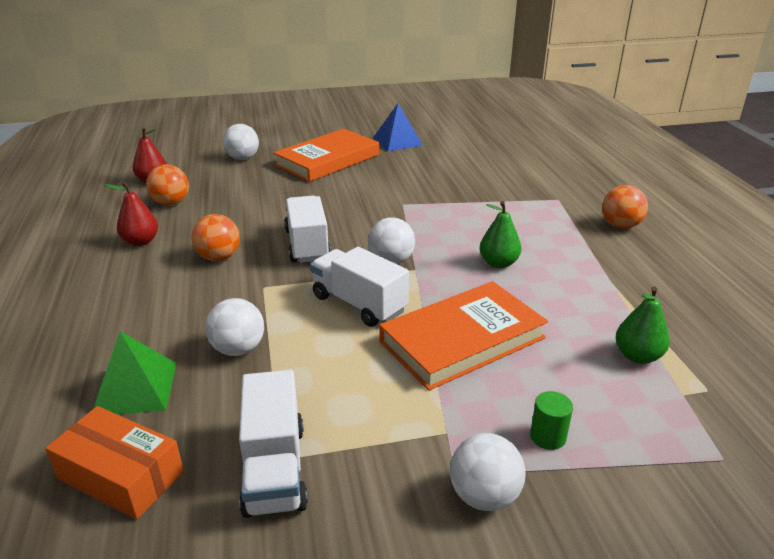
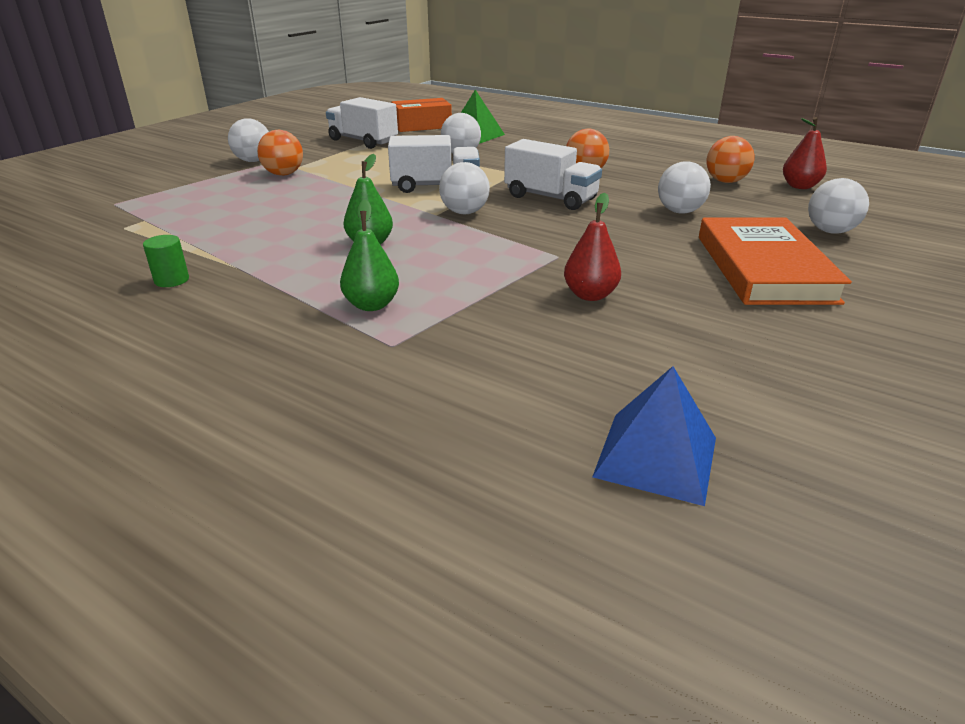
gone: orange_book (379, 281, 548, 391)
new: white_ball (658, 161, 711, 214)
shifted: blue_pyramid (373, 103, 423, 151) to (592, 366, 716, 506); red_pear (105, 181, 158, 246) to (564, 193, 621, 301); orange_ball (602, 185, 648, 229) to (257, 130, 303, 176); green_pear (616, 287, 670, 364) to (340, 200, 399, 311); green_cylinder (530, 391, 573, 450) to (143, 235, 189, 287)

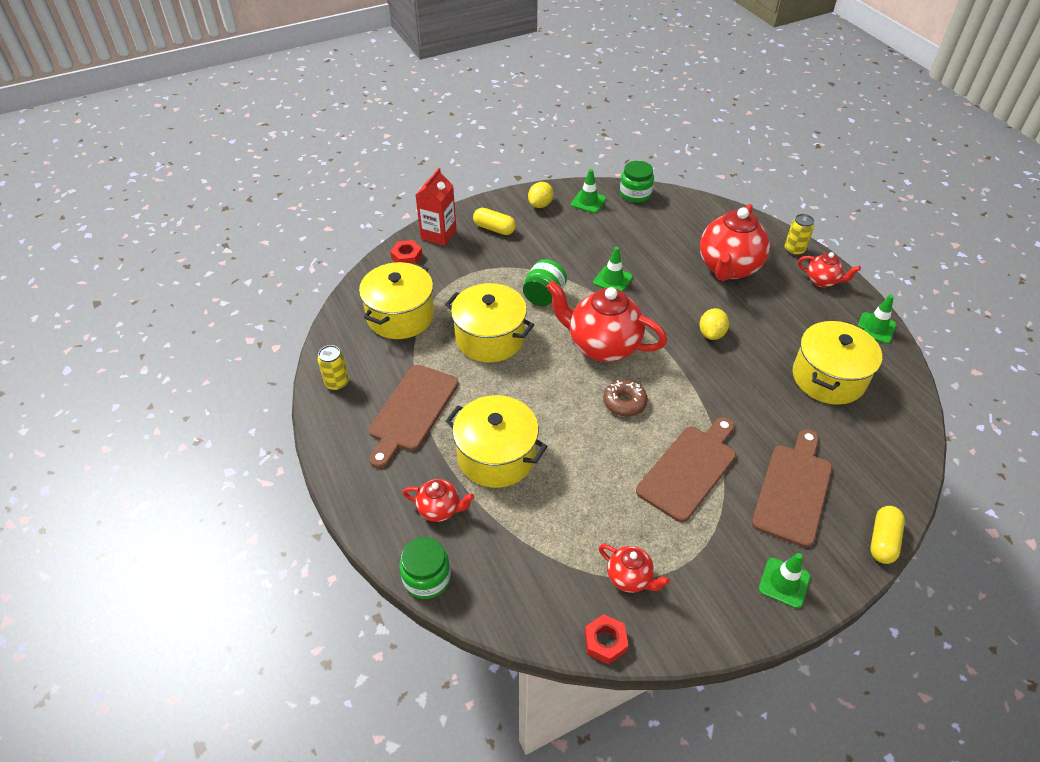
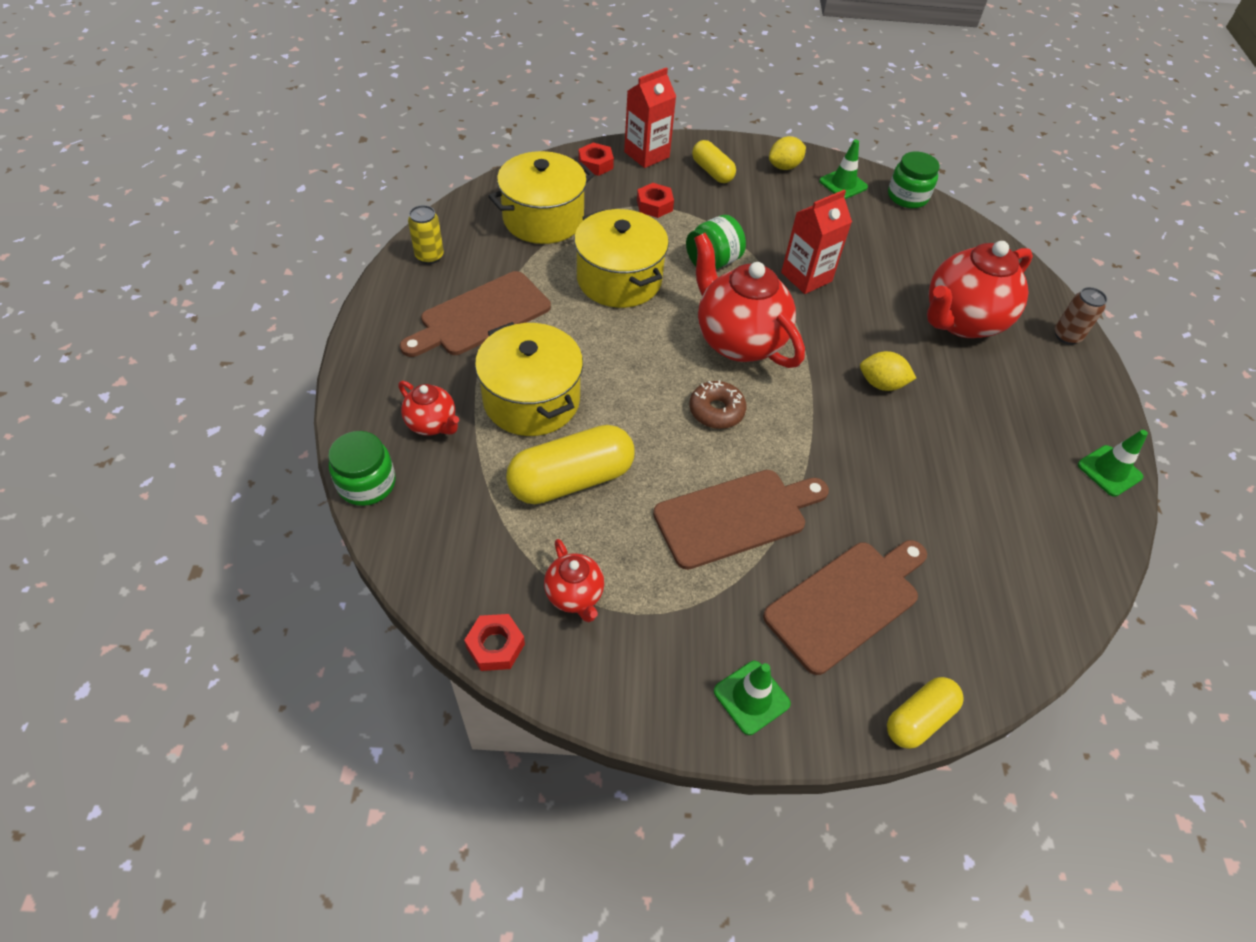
gone: red_teapot (798, 252, 861, 288); yellow_pot (793, 321, 882, 405)
new: red_nut (637, 183, 674, 218); yellow_capsule (506, 425, 635, 504)
swapped: green_traffic_cone (593, 247, 633, 292) to red_carton (781, 190, 852, 294)
repainted: yellow_can (785, 214, 814, 256) to brown_can (1055, 287, 1107, 345)
rotated: yellow_lemon (699, 308, 729, 340) = (860, 351, 916, 391) 60 degrees clockwise

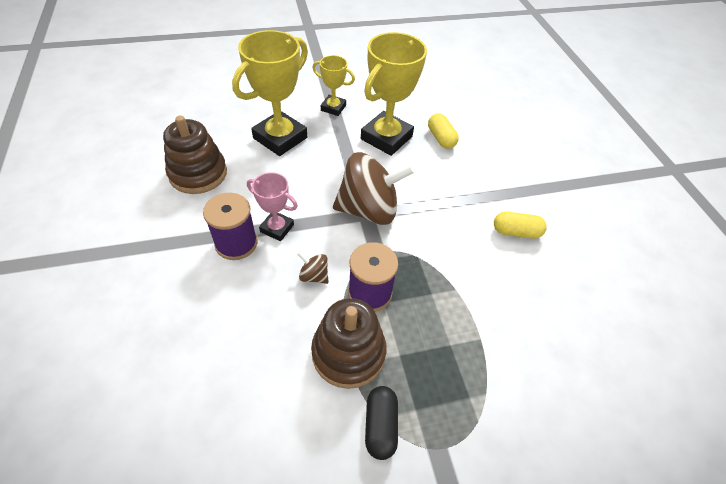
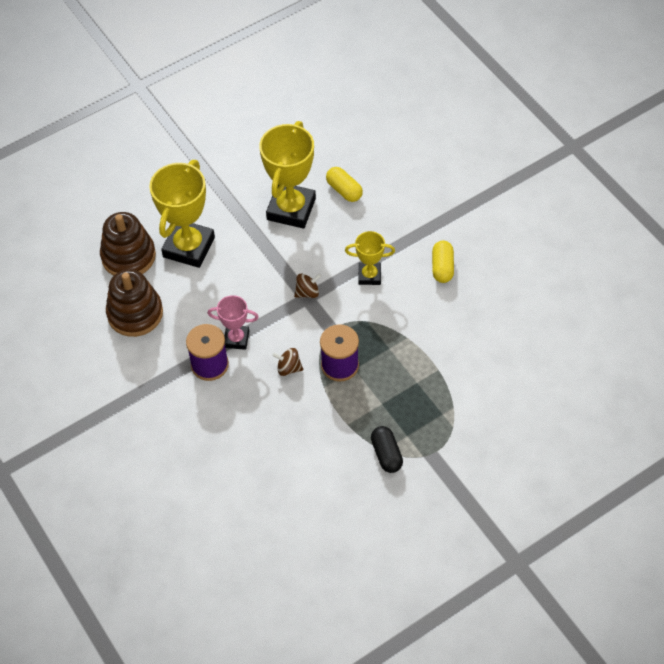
shifted: yellow_trophy (313, 55, 355, 116) to (345, 231, 395, 285); brown_stacking_toy (311, 298, 387, 389) to (100, 212, 156, 275)
rotated: yellow_capsule (494, 212, 547, 239) = (432, 241, 454, 283) 75 degrees counterclockwise
scaled: brown_spinning_top (333, 152, 415, 225) = (294, 274, 321, 298) x0.42

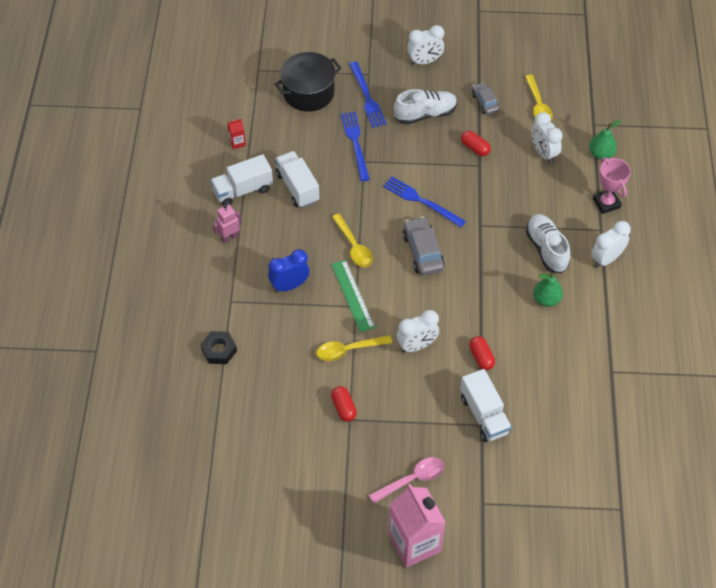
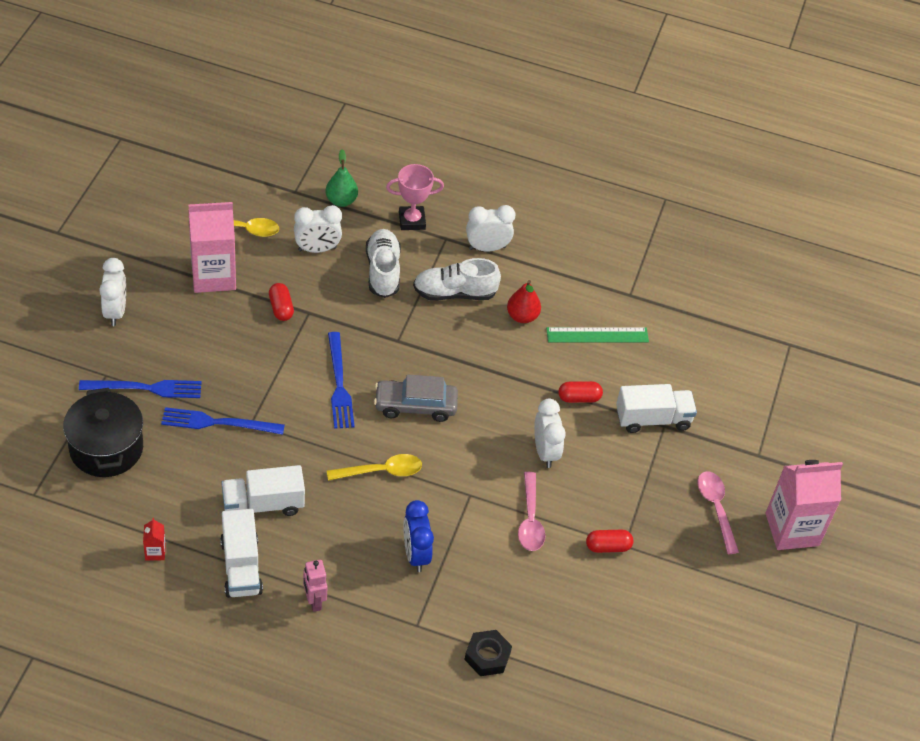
shifted: white_shoe (394, 89, 457, 125) to (366, 229, 401, 298); green_ruler (331, 260, 375, 332) to (546, 327, 649, 342)
swapped: grey_car (472, 82, 499, 115) to pink_carton (188, 202, 236, 293)
repainted: green_pear (533, 272, 563, 307) to red_pear (507, 280, 541, 323); yellow_spoon (316, 335, 392, 361) to pink_spoon (518, 472, 545, 551)
rotated: red_capsule (461, 131, 491, 156) = (269, 283, 294, 321) 75 degrees counterclockwise; blue_fork (383, 176, 466, 227) = (328, 332, 355, 429) 60 degrees counterclockwise; white_clock (591, 221, 631, 268) = (466, 205, 515, 252) 105 degrees clockwise

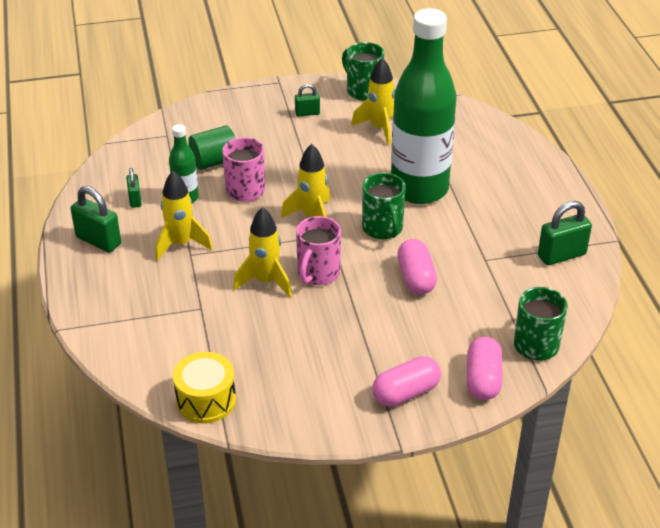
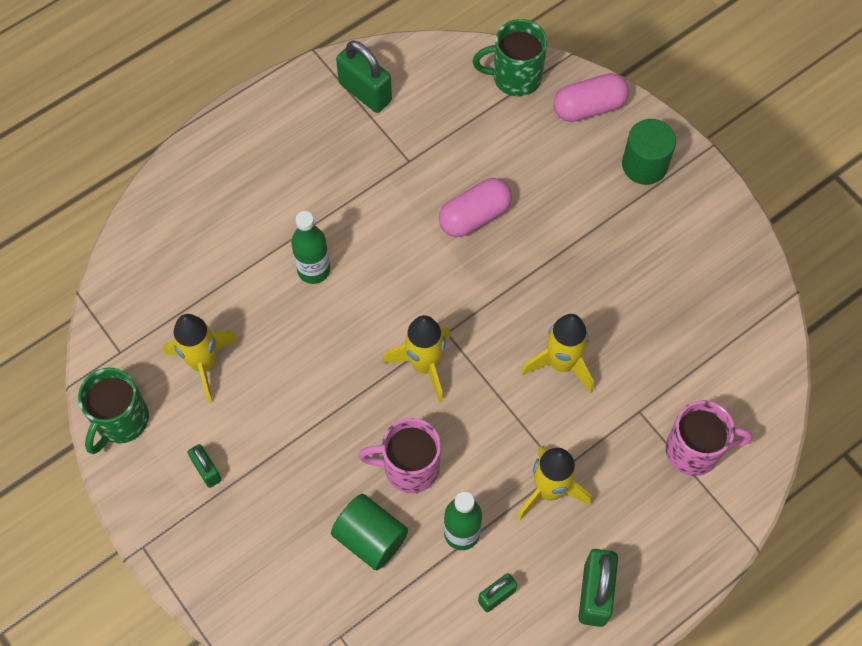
gone: green_mug (362, 173, 405, 239); yellow_drum (173, 352, 236, 423)
shifted: pink_mug (296, 216, 341, 285) to (665, 400, 752, 476)
swapped: pink_capsule (372, 356, 441, 407) to green_cylinder (622, 119, 676, 185)
scaled: green_bottle (391, 8, 456, 204) = (291, 211, 330, 284) x0.43

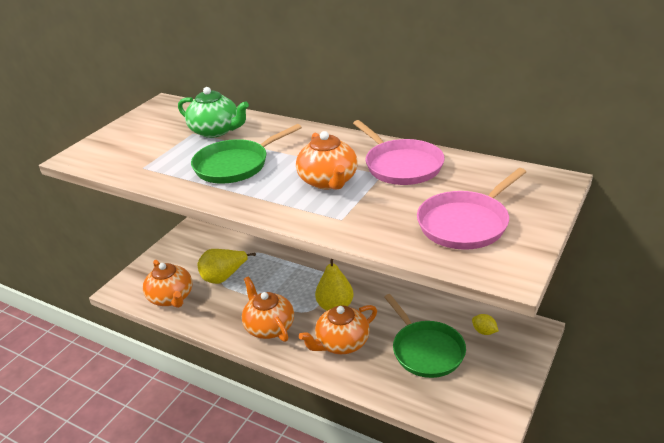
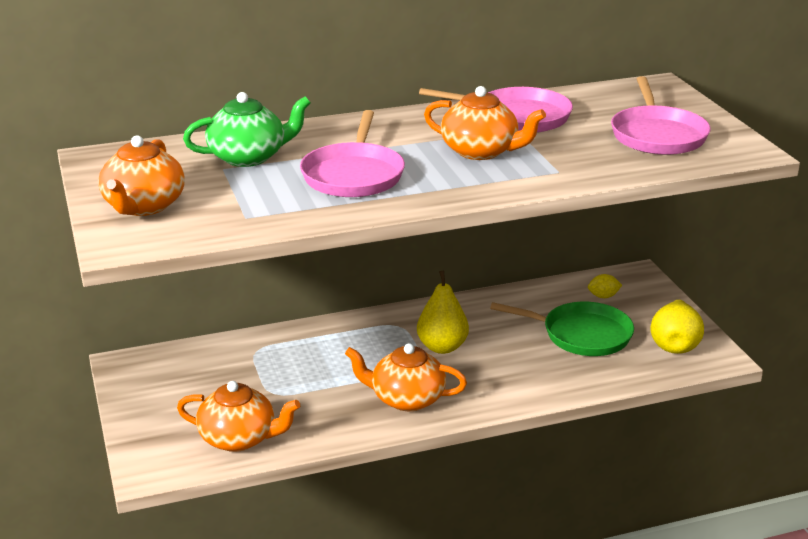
shifted: yellow_pear (197, 249, 256, 284) to (651, 300, 704, 354); orange_teapot (299, 305, 377, 354) to (98, 135, 185, 216)
repainted: green_pan (191, 124, 302, 184) to pink_pan (300, 110, 405, 197)

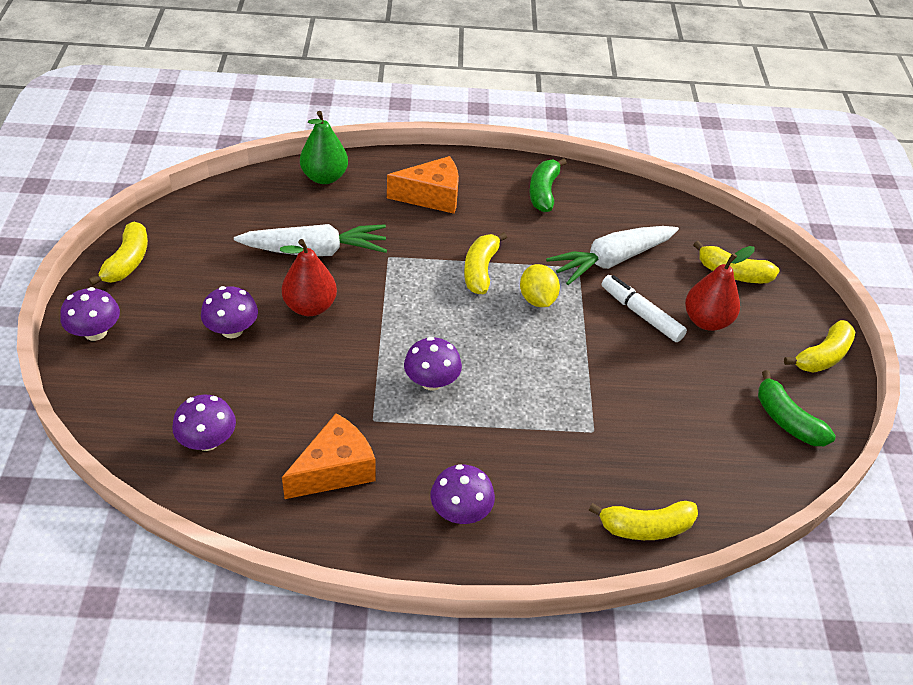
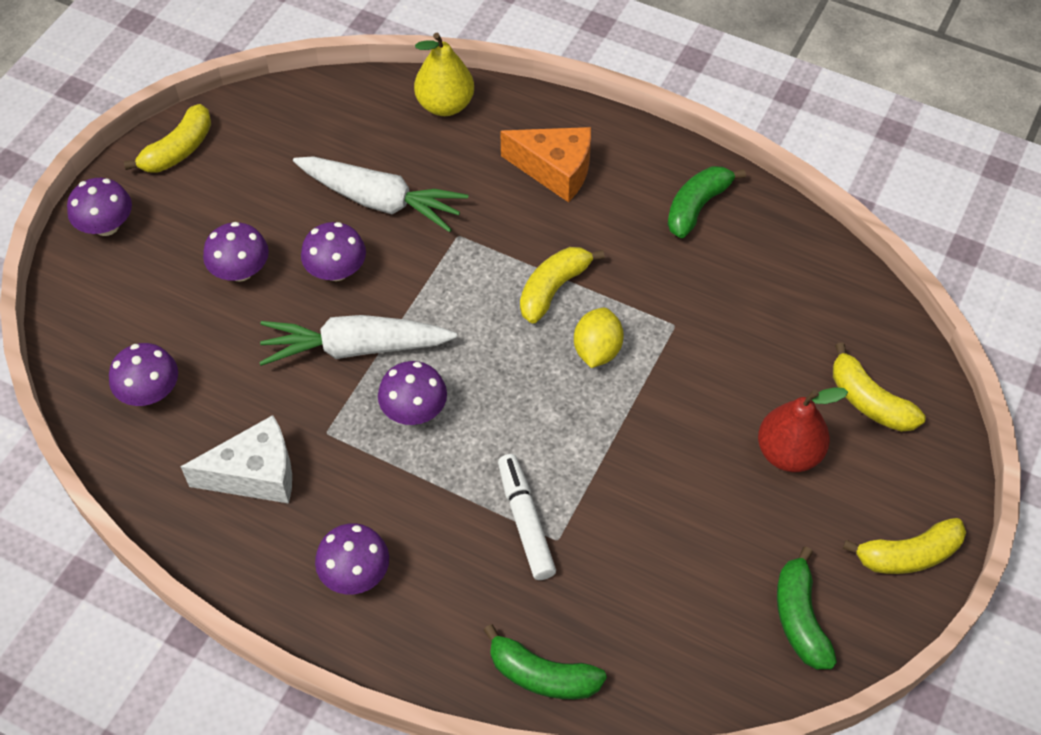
shifted: white_carrot (546, 226, 679, 285) to (259, 315, 457, 366); white_marker (601, 275, 687, 342) to (498, 454, 556, 580)
swapped: red_pear (280, 239, 337, 316) to purple_mushroom (301, 222, 366, 281)
repainted: green_pear (300, 111, 348, 184) to yellow_pear (414, 33, 474, 116); orange_cheese (282, 413, 375, 499) to white_cheese (180, 415, 292, 503); yellow_banana (589, 501, 698, 540) to green_banana (483, 624, 607, 699)

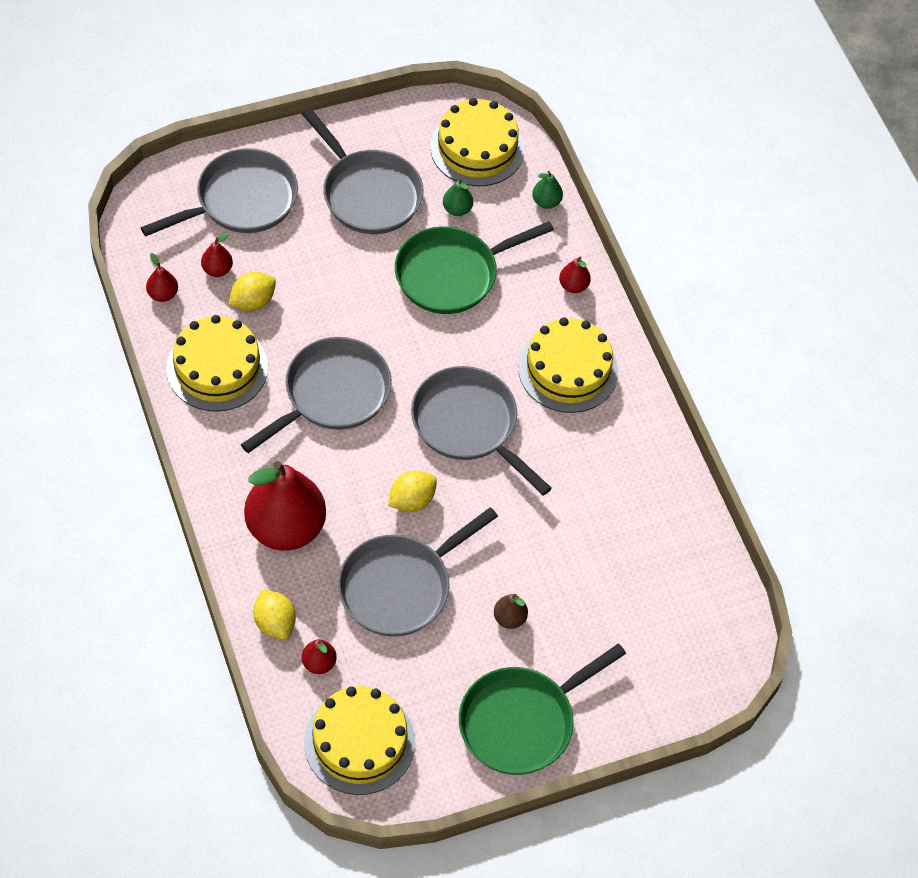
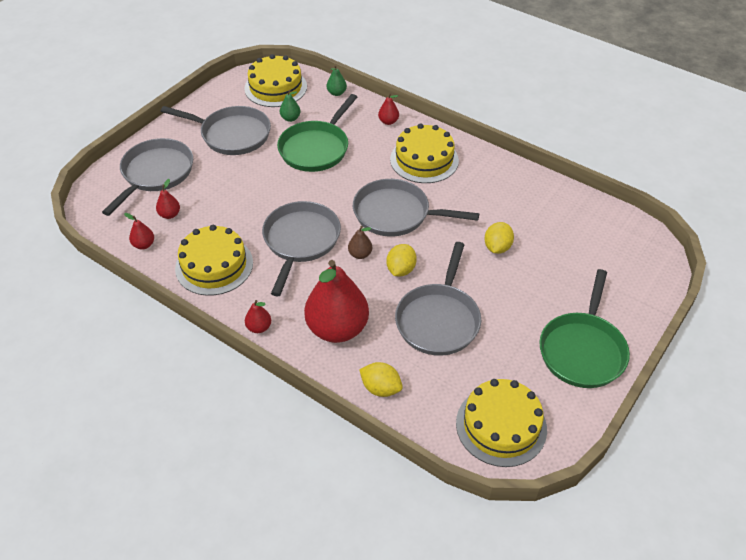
shifted: yellow_lemon (229, 272, 276, 311) to (484, 222, 514, 254); brown_pear (494, 594, 528, 629) to (348, 226, 372, 259); red_pear (302, 639, 337, 674) to (245, 300, 271, 333)

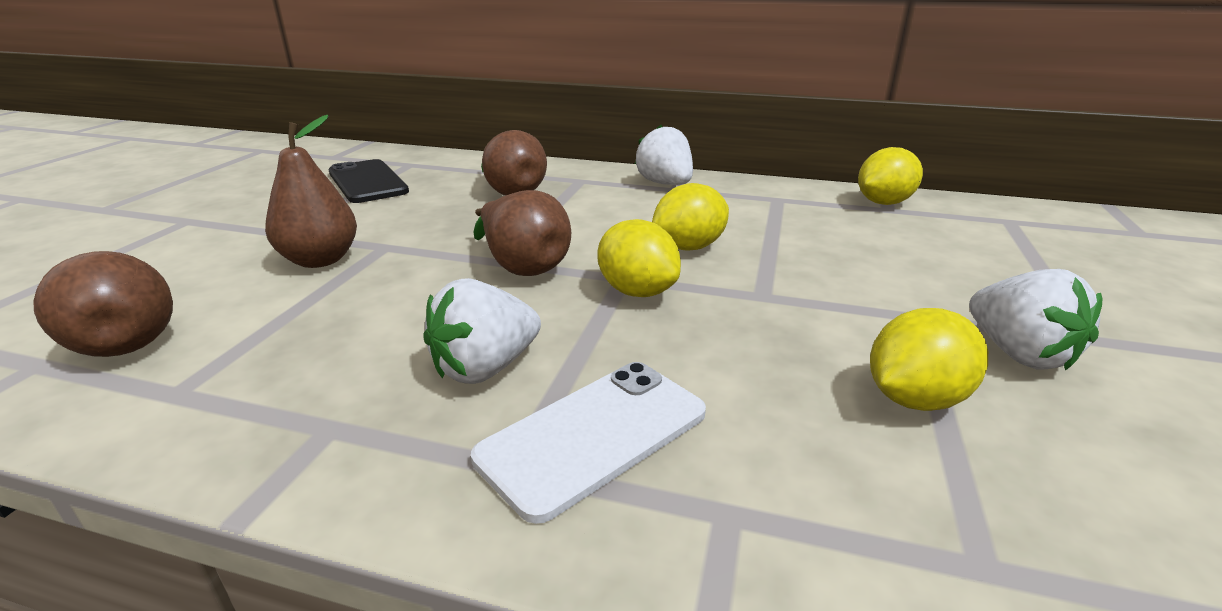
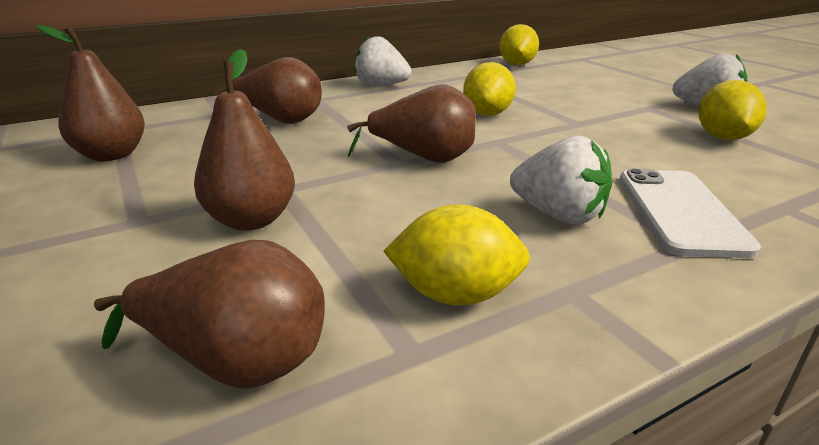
shifted: yellow_lemon (597, 219, 681, 297) to (383, 204, 530, 306)
swapped: black_phone (329, 159, 409, 203) to brown_pear (37, 24, 145, 161)
rotated: white_strawberry (424, 278, 541, 384) = (510, 136, 612, 225) 60 degrees counterclockwise

